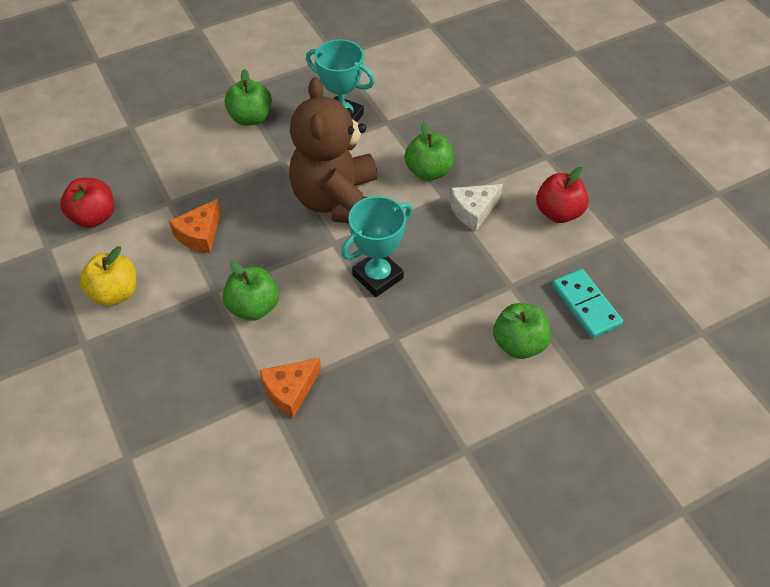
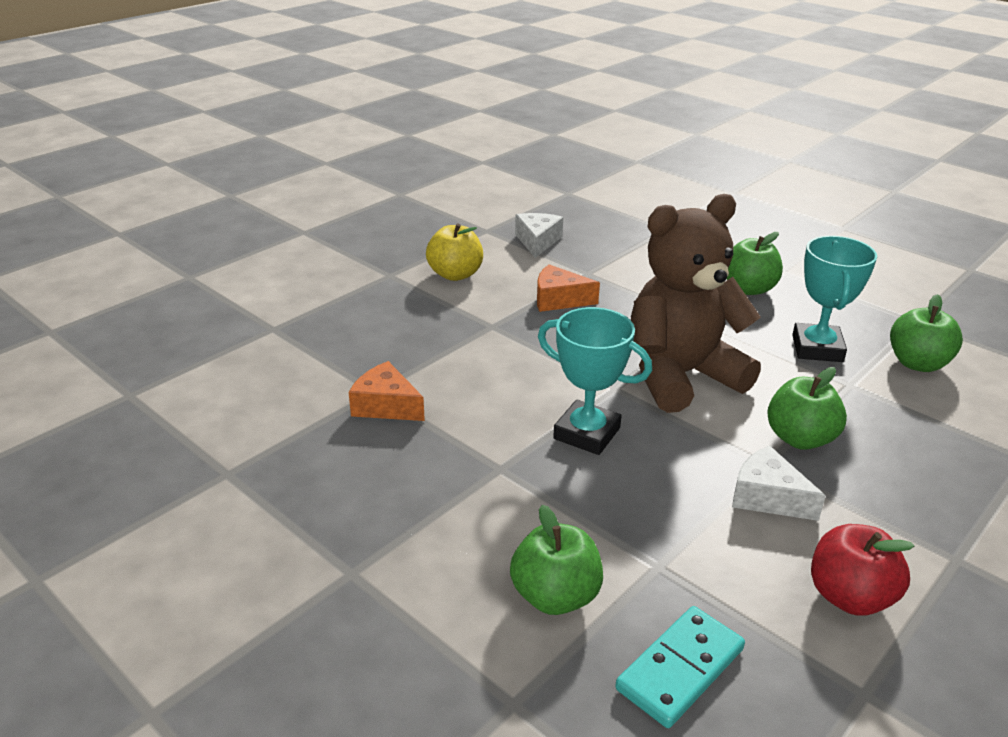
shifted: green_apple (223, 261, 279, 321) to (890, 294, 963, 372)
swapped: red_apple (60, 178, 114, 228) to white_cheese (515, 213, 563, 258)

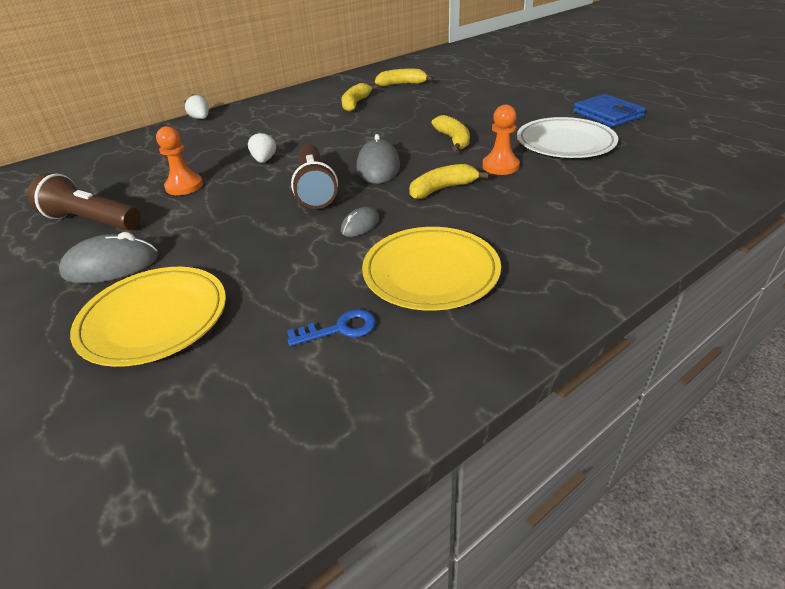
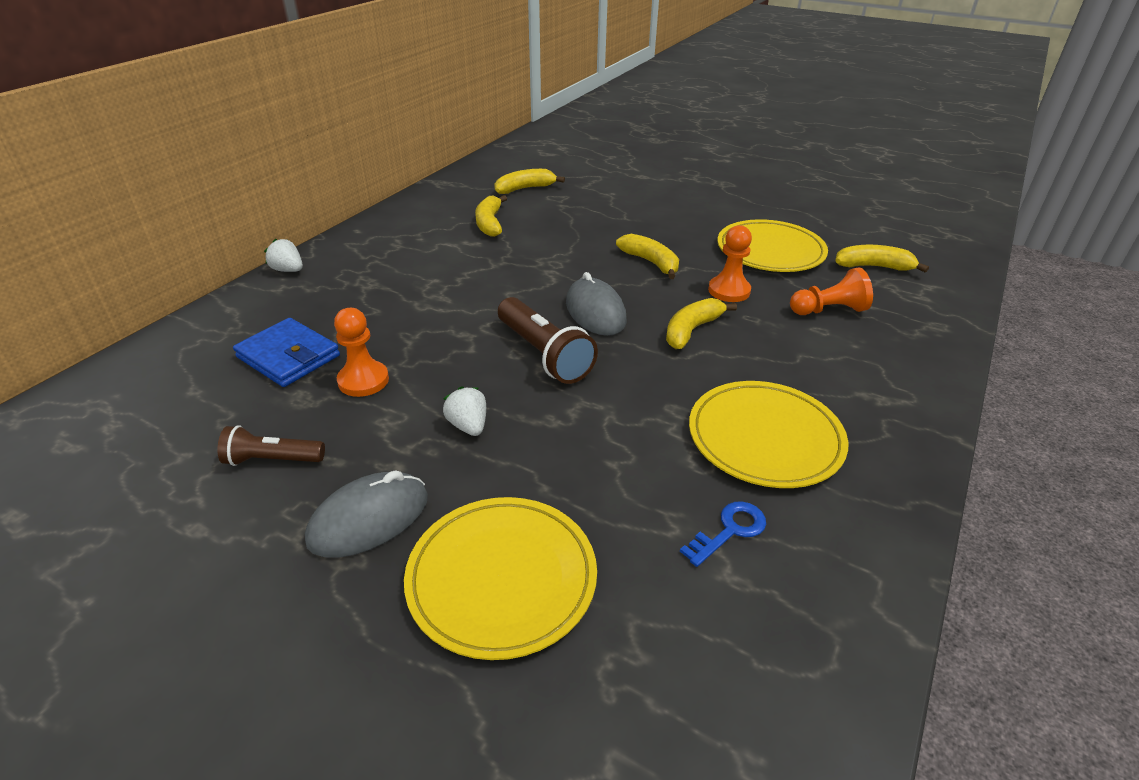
gone: grey_mouse (341, 207, 379, 237)
new: yellow_banana (835, 245, 929, 273); orange_pawn (790, 267, 873, 315)
shifted: blue_wallet (573, 94, 646, 127) to (233, 318, 340, 387); white_strawberry (248, 131, 276, 163) to (443, 386, 486, 436)
repainted: white_plate (517, 117, 618, 158) to yellow_plate (717, 219, 828, 272)
scaled: brown_flashlight (27, 173, 141, 231) = (217, 425, 325, 466) x0.61

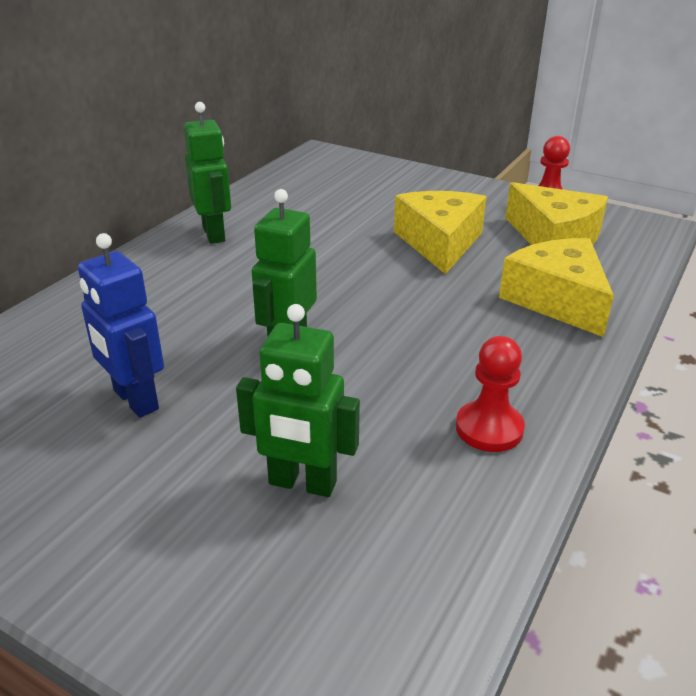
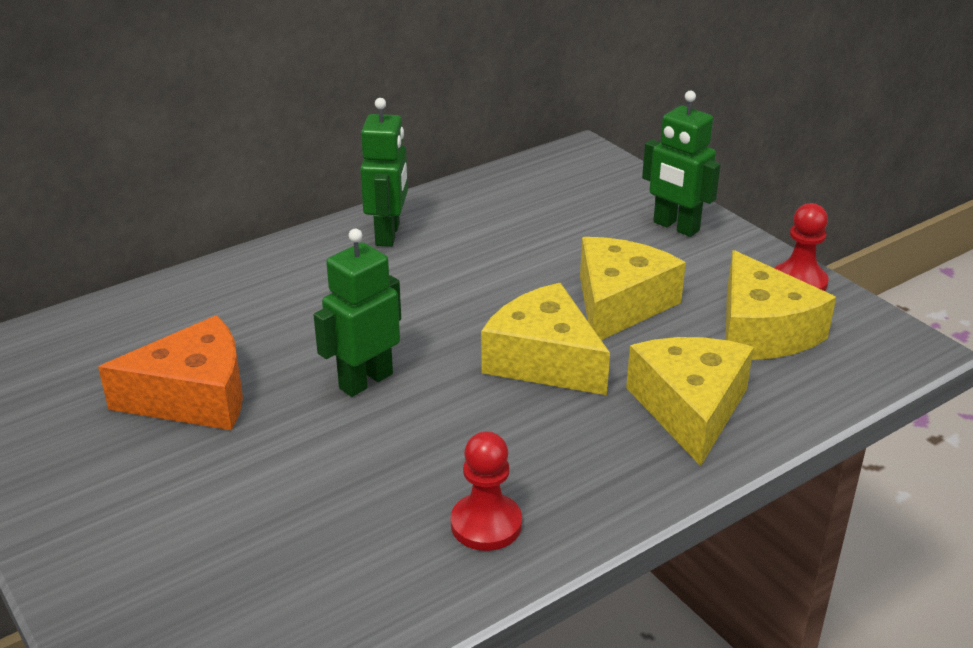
new: yellow_cheese (481, 283, 610, 395)
shifted: green_robot (236, 304, 360, 497) to (642, 91, 721, 237)
swapped: blue_robot (78, 233, 164, 418) to orange_cheese (98, 315, 243, 430)

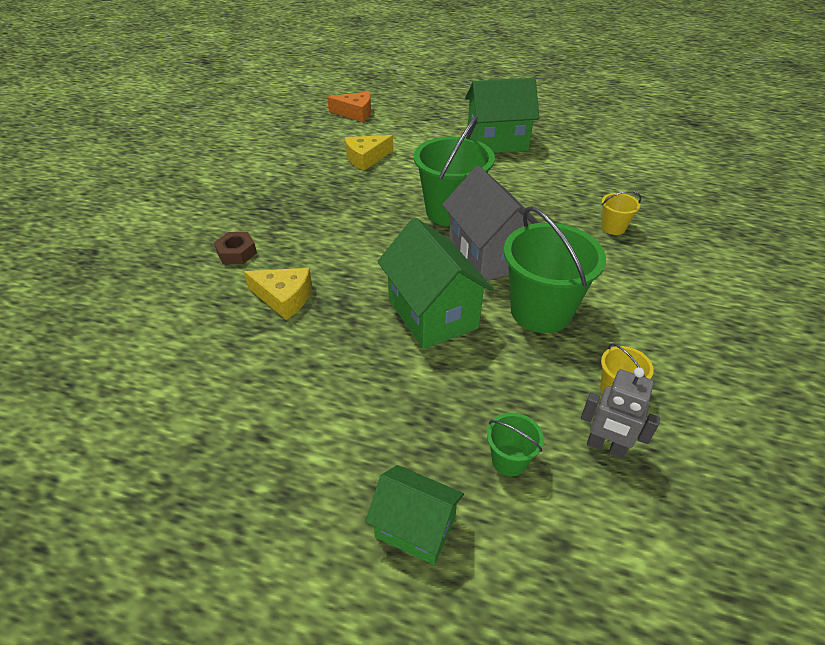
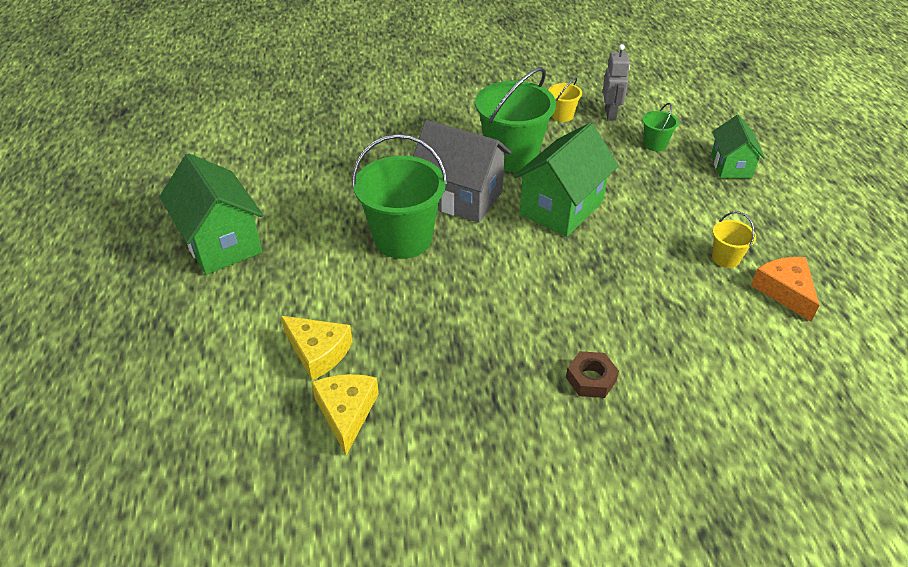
shifted: orange_cheese (327, 91, 371, 122) to (751, 257, 819, 322); yellow_bucket (601, 191, 641, 235) to (712, 211, 756, 268); yellow_cheese (244, 268, 312, 320) to (311, 374, 379, 455)
rotated: grey_house (442, 166, 540, 281) = (413, 120, 512, 223) 75 degrees clockwise

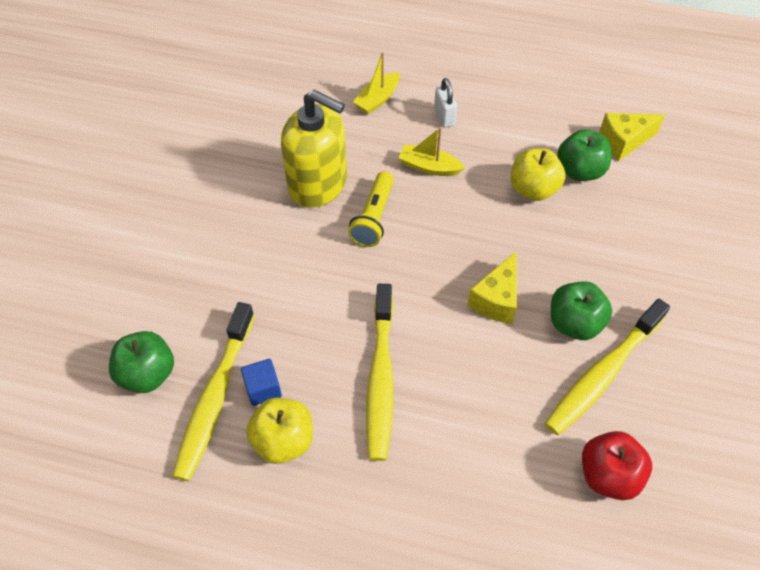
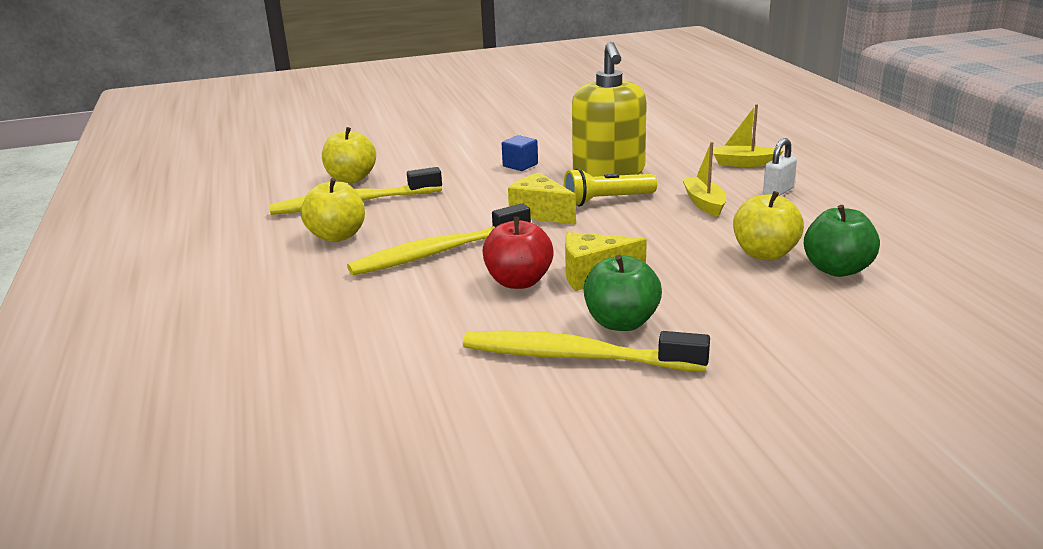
shifted: yellow_cheese (599, 113, 665, 161) to (508, 173, 576, 225); blue_cube (241, 359, 282, 406) to (502, 135, 538, 171); red_apple (582, 431, 652, 500) to (483, 217, 554, 289)
repainted: green_apple (109, 331, 174, 393) to yellow_apple (322, 127, 376, 183)

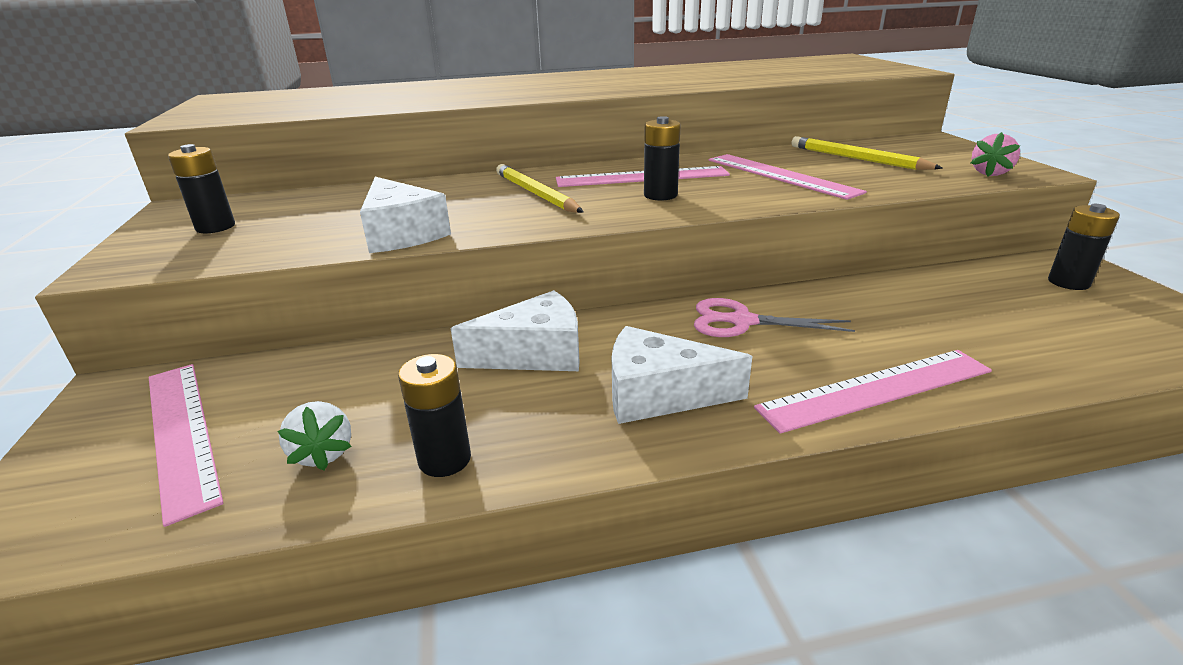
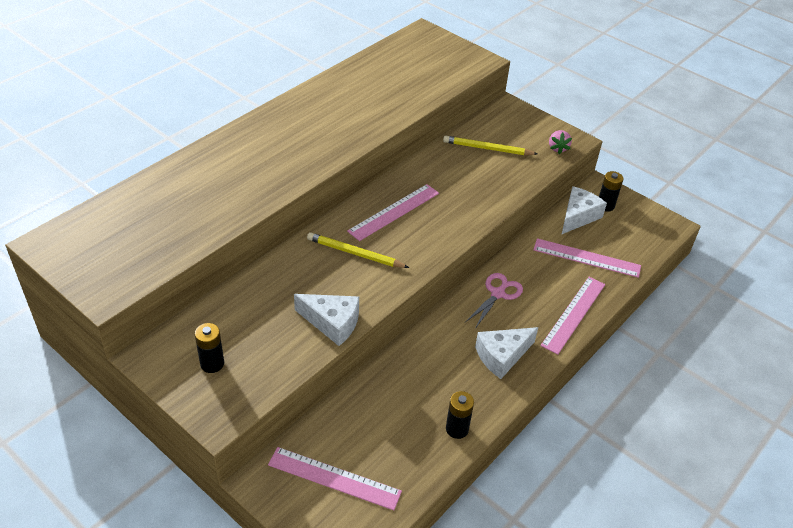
gone: black_battery (644, 116, 681, 201); white_strawberry (278, 401, 352, 470)
shifted: pink_ruler (709, 154, 867, 200) to (533, 238, 641, 278); white_cheese (451, 290, 579, 371) to (561, 186, 607, 235)
rotated: pink_scissors (694, 298, 855, 337) = (465, 273, 523, 329) 150 degrees clockwise

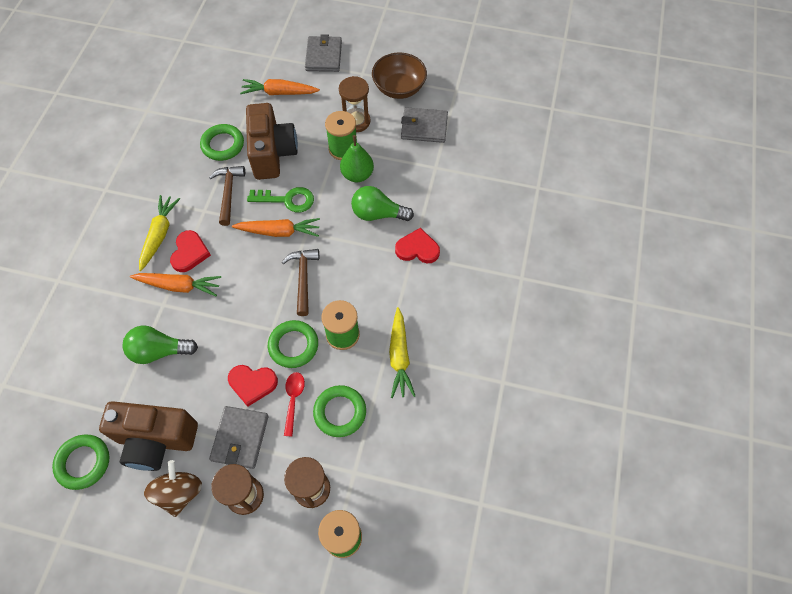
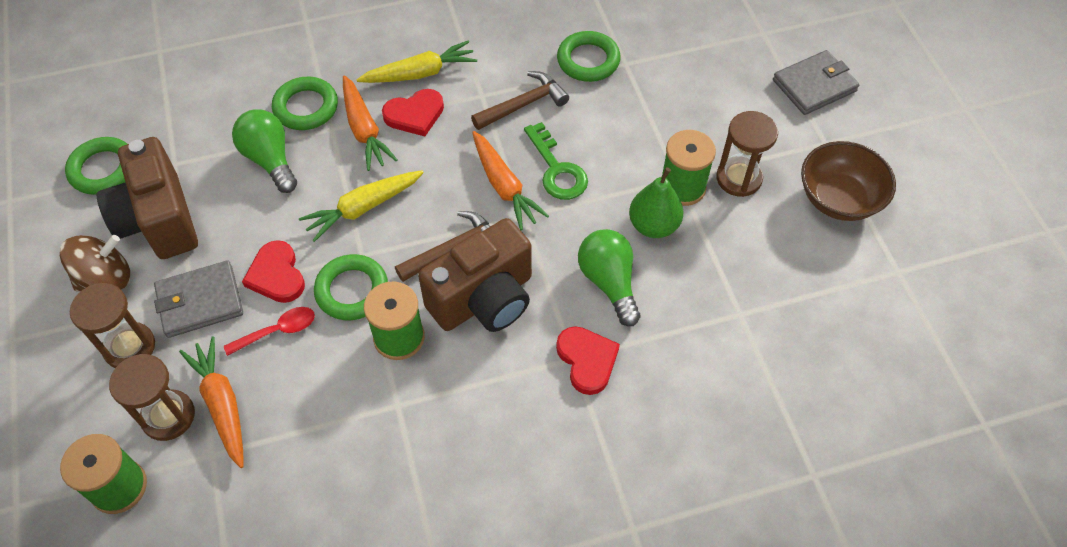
gone: grey_wallet (401, 107, 448, 143)
shifted: orange_carrot (240, 79, 320, 95) to (179, 336, 244, 468); brown_camera (246, 103, 298, 180) to (418, 218, 532, 332); yellow_carrot (389, 307, 415, 398) to (299, 170, 424, 242); green_ring (313, 385, 366, 437) to (272, 77, 338, 130)

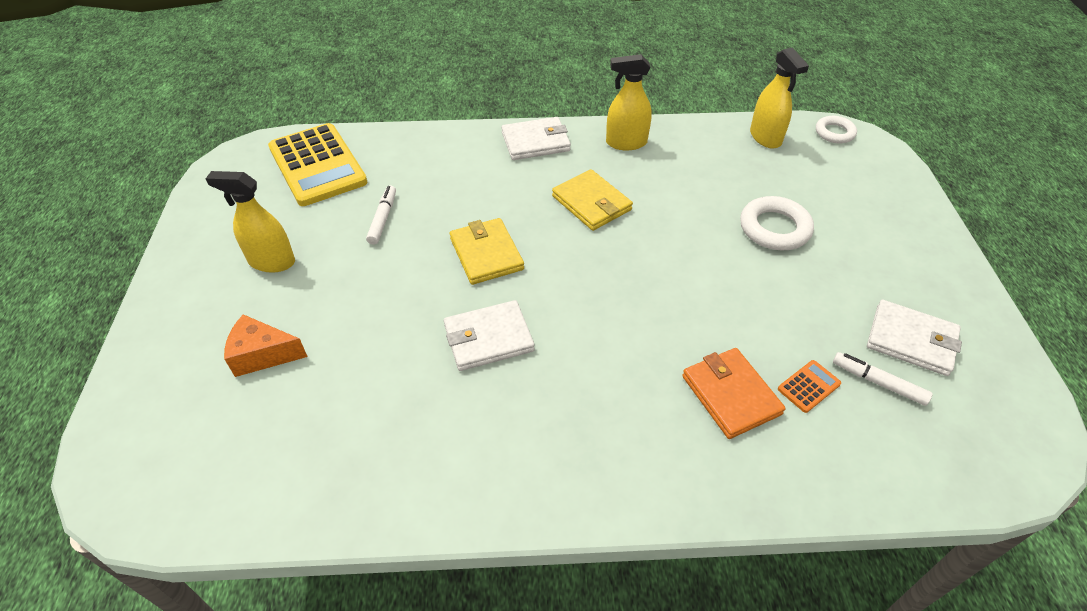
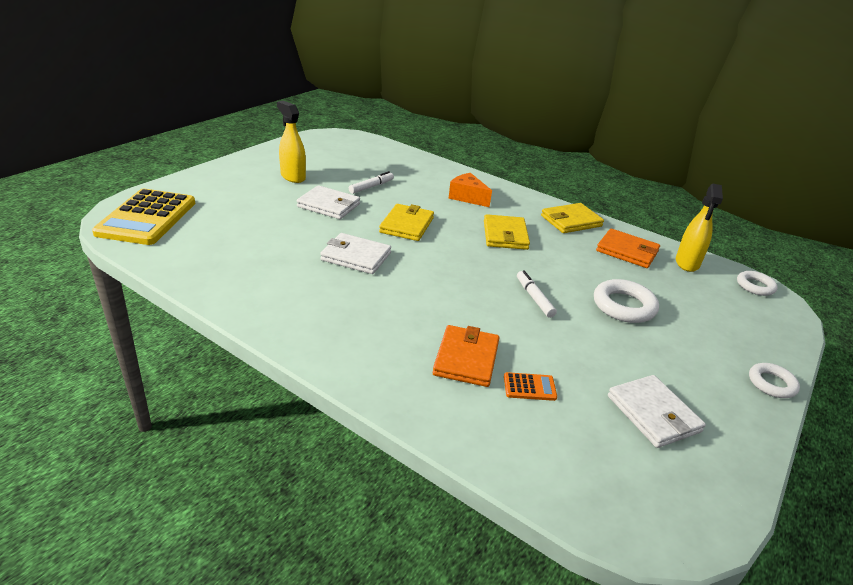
new: orange_wallet (596, 229, 660, 268); white_ring (749, 363, 800, 398)
shifted: white_wallet (501, 117, 571, 160) to (297, 185, 360, 219); yellow_calculator (268, 123, 367, 206) to (92, 189, 195, 245); orange_cheese (224, 314, 308, 377) to (448, 173, 492, 207); white_marker (833, 352, 933, 406) to (517, 271, 557, 318)
swapped: yellow_spray_bottle (606, 54, 652, 150) to yellow_wallet (541, 203, 604, 233)

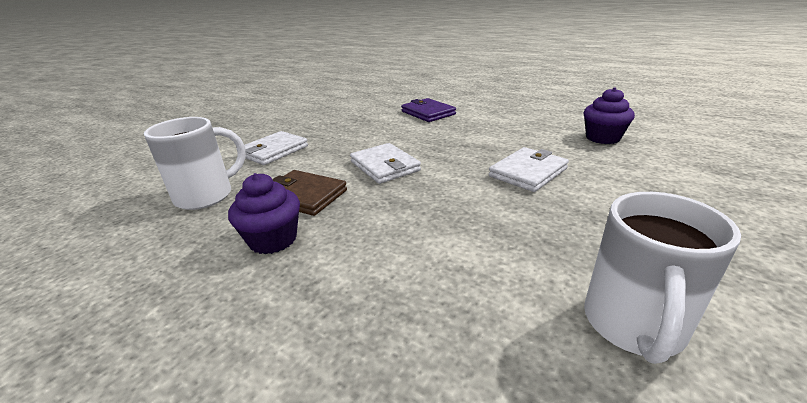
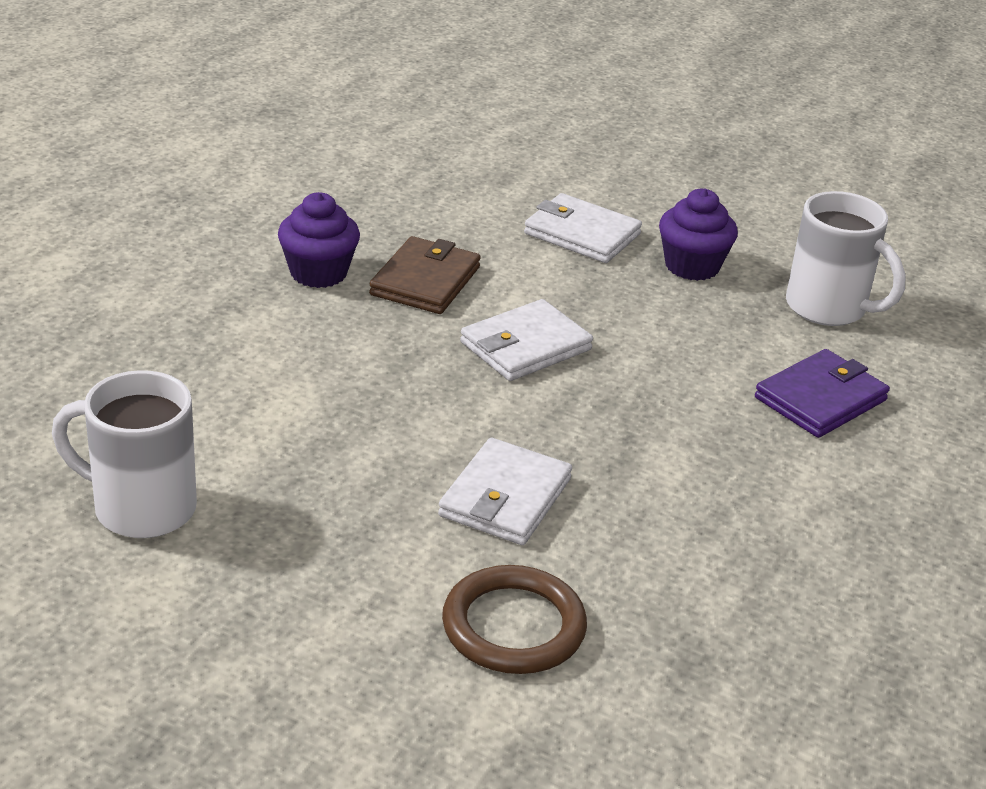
new: brown_ring (442, 565, 587, 674)
shifted: purple_cupcake (583, 87, 635, 144) to (659, 188, 738, 281); white_mug (144, 117, 246, 210) to (786, 191, 906, 326)
rotated: white_wallet (489, 147, 569, 192) = (438, 438, 572, 545) 75 degrees clockwise

